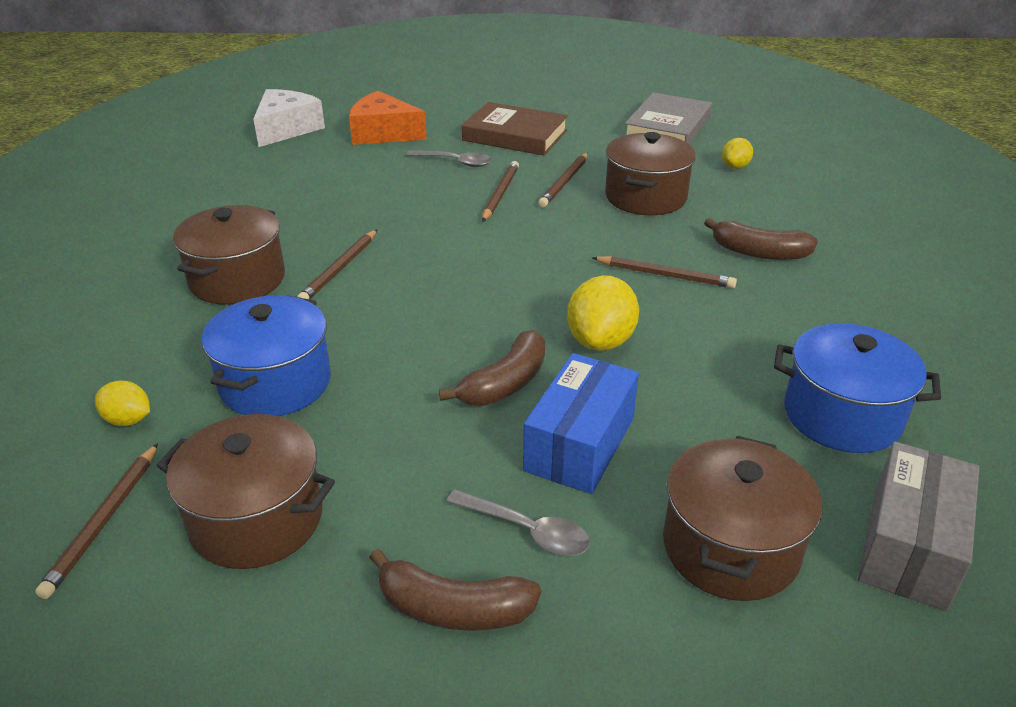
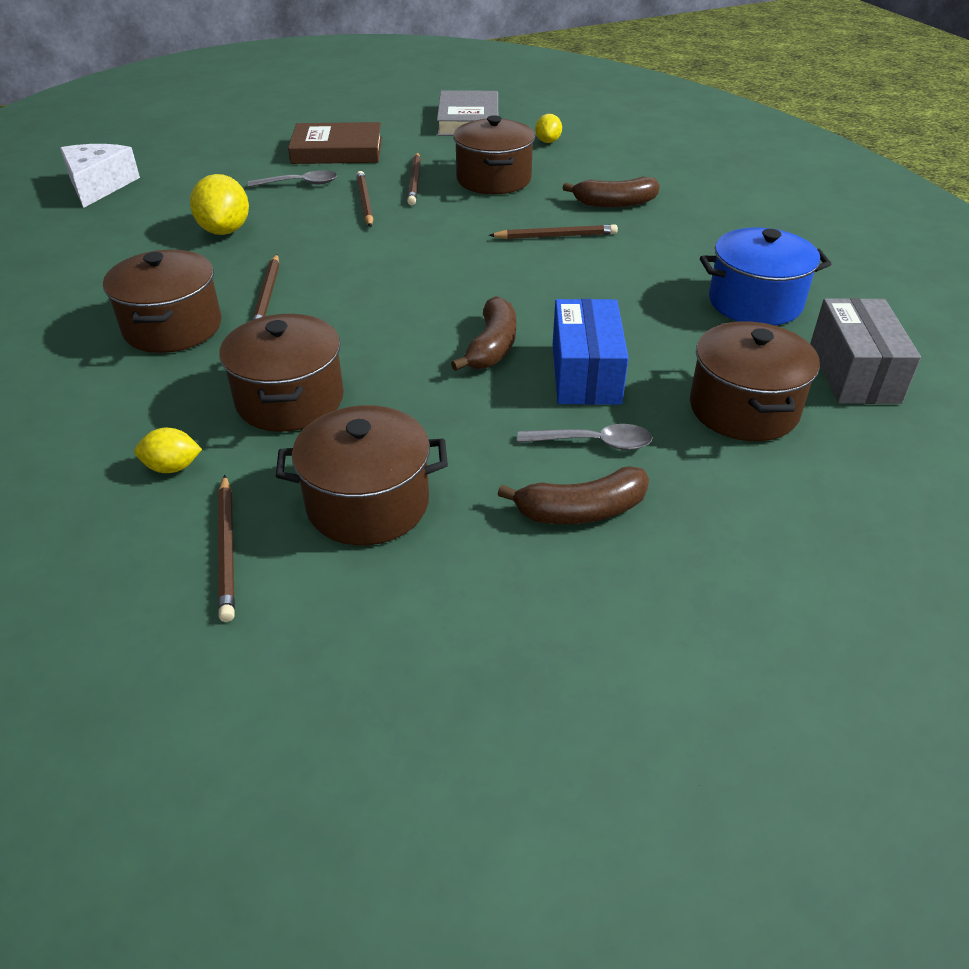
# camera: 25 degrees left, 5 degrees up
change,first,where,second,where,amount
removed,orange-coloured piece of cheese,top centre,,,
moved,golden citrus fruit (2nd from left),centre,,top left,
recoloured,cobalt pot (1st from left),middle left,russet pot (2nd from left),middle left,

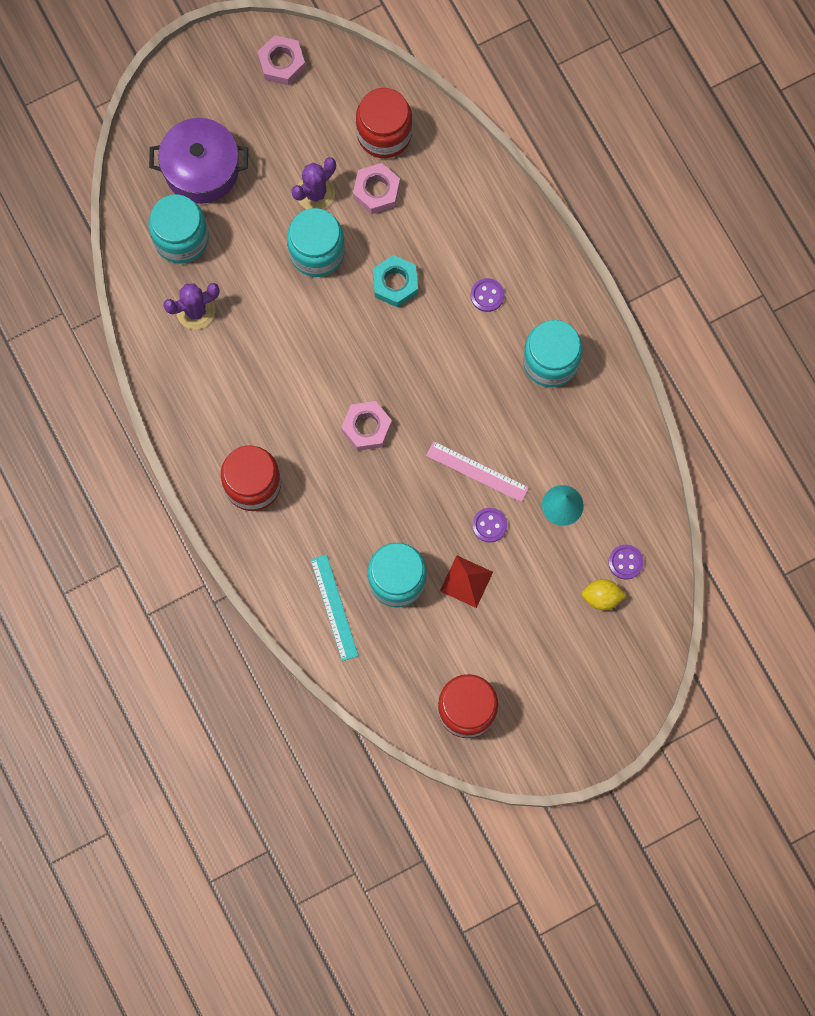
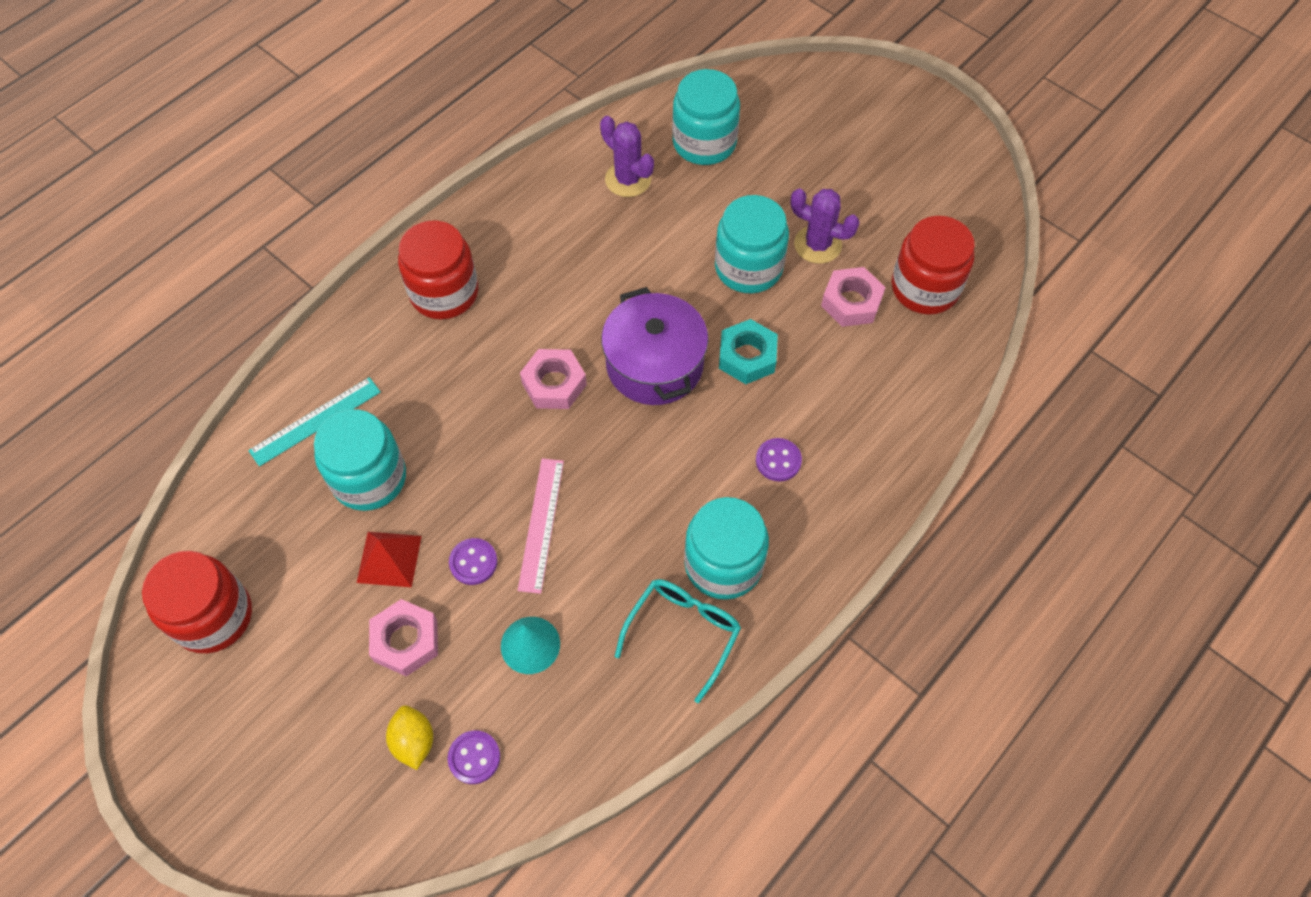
# camera: 70 degrees right, 15 degrees down
change,first,where,second,where,amount
added,,,turquoise glasses,bottom centre,
moved,violet pot,top left,,centre,
moved,rose-pink hexagon nut (1st from left),top centre,,bottom left,

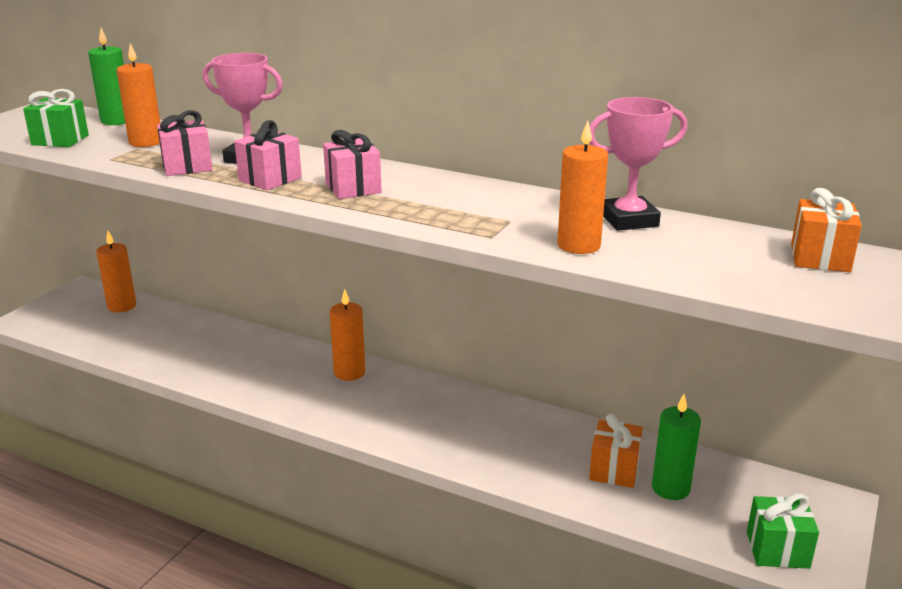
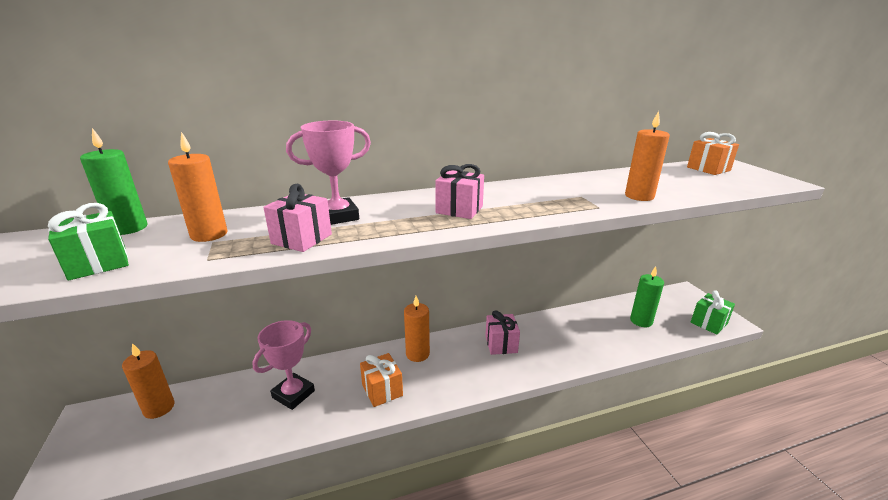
# camera: 45 degrees left, 0 degrees up
change,first,where,second,where,amount
moved,rose-pink gift (2nd from left in the first image),top left,rose-pink gift (3rd from left),centre,
moved,rose-pink trophy (2nd from left in the first image),top right,rose-pink trophy (1st from left),bottom left,
moved,orange-coloured gift (1st from left),bottom right,,bottom centre,

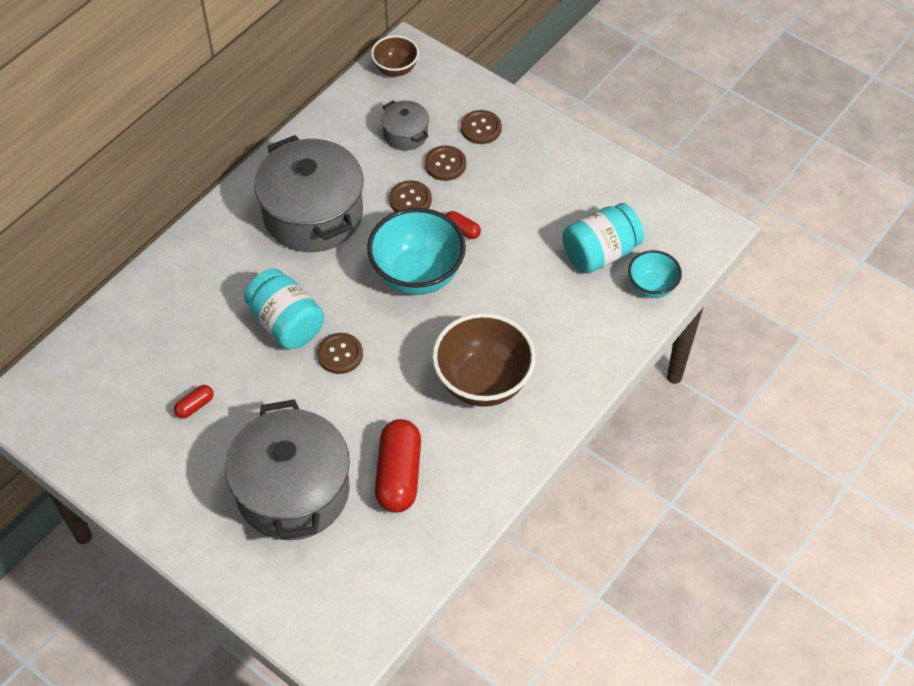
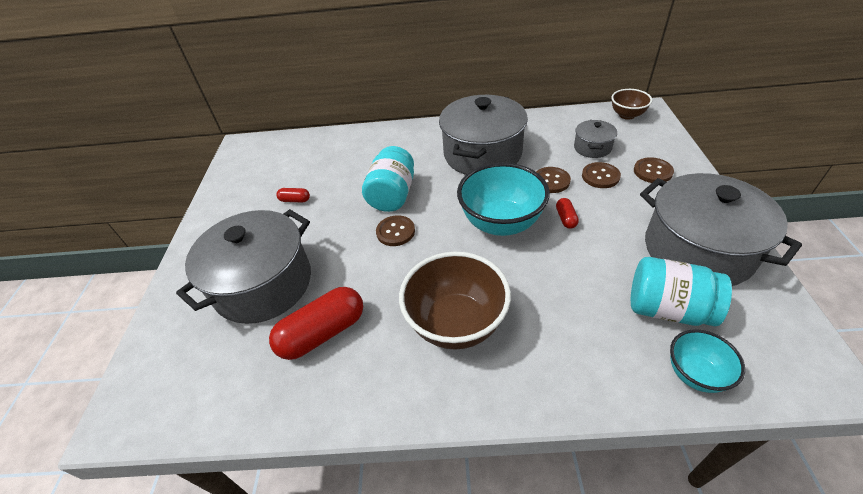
# camera: 55 degrees right, 10 degrees down
change,first,where,second,where,amount
added,,,grey pot (4th from left),middle right,

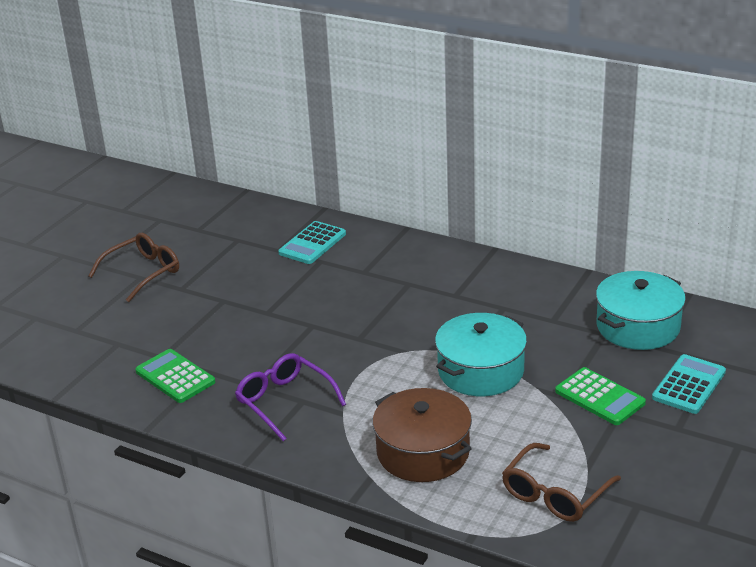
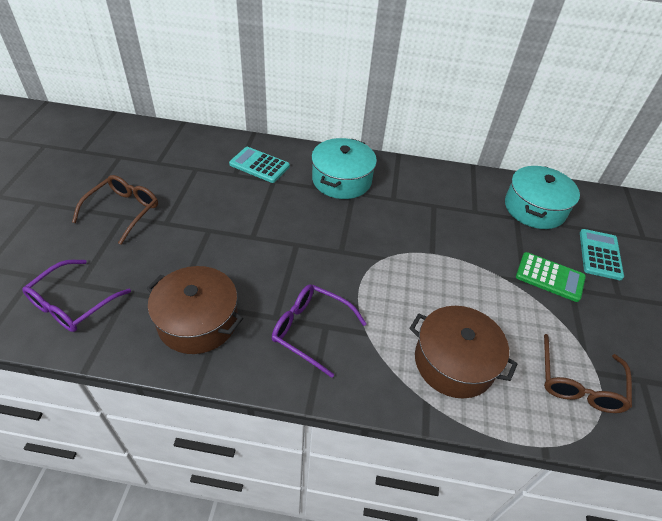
# camera: 25 degrees left, 15 degrees up
change,first,where,second,where,amount
added,,,violet glasses (1st from left),middle left,
moved,turquoise pot (1st from left),centre,,top centre,
replaced,emerald adding machine (1st from left),middle left,russet pot (1st from left),middle left,
turned,turquoise adding machine (1st from left),centre,,top centre,105 degrees clockwise

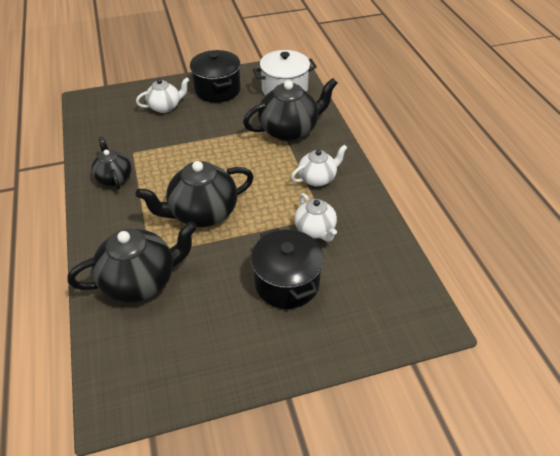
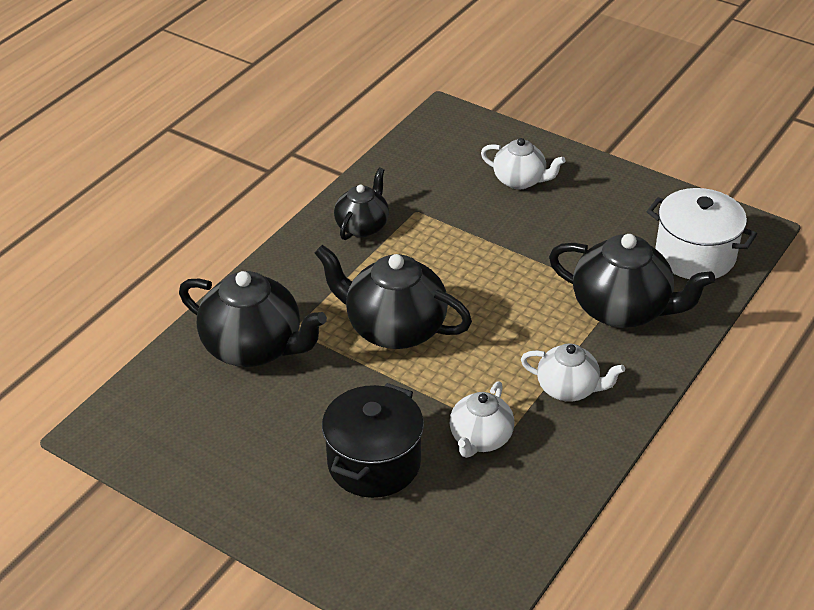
# camera: 50 degrees right, 5 degrees down
change,first,where,second,where,amount
removed,jet-black pot (1st from left),top centre,,,

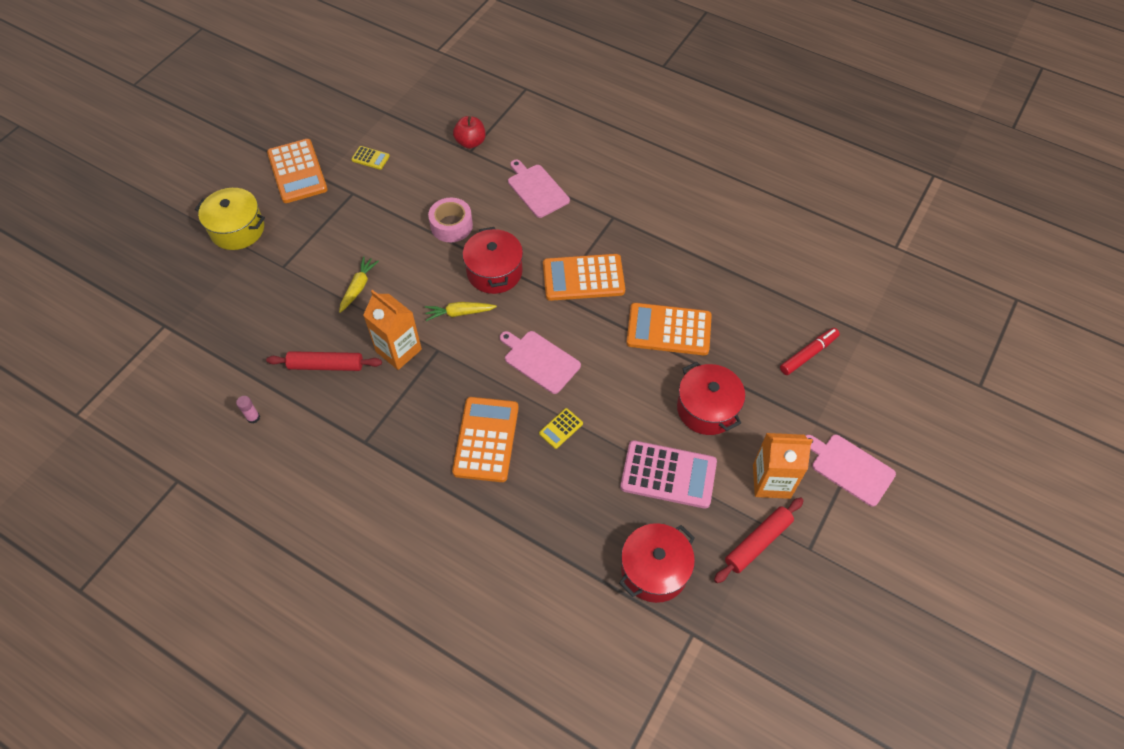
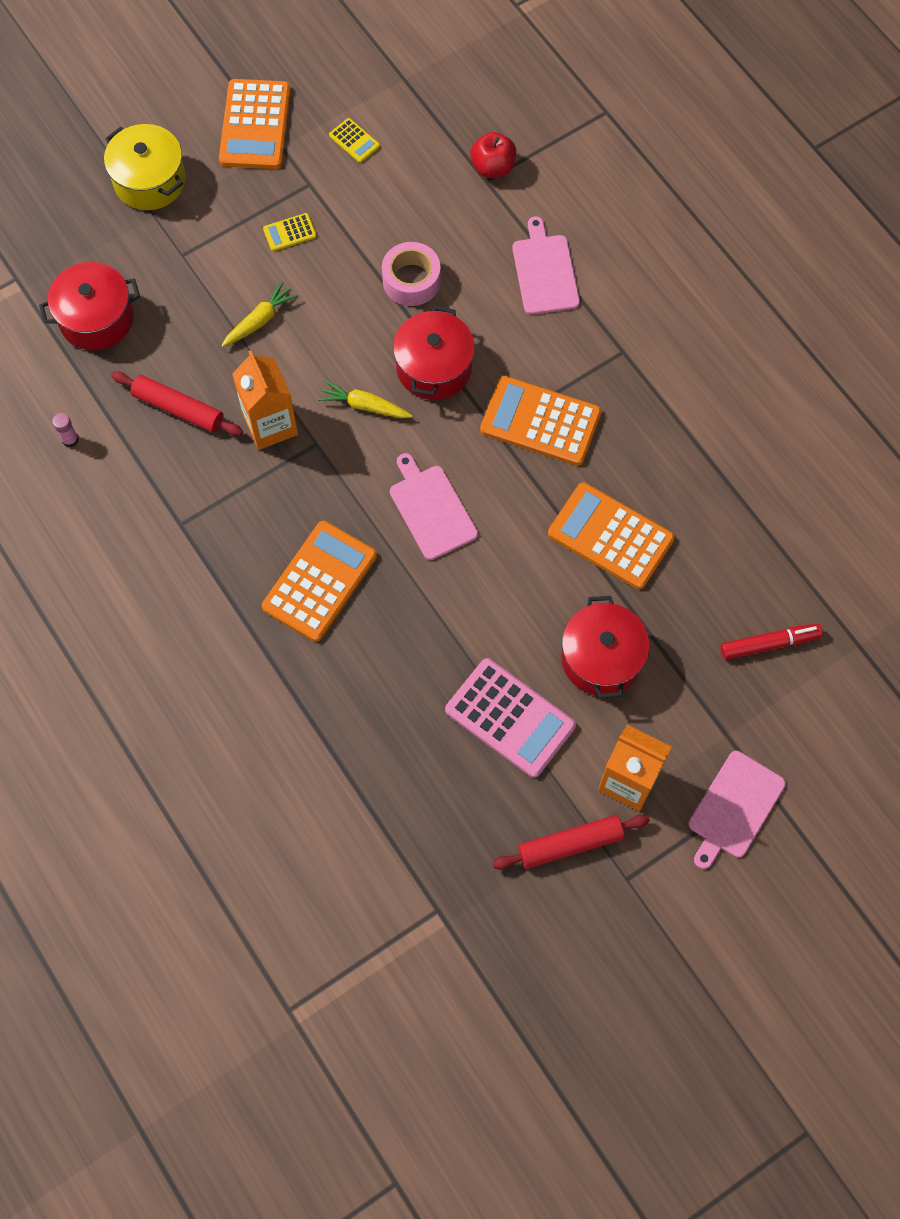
# camera: 25 degrees right, 10 degrees up
change,first,where,second,where,amount
moved,golden adding machine (2nd from left in the first image),centre,golden adding machine (1st from left),top left,
moved,scarlet pot (2nd from left in the first image),bottom centre,scarlet pot (1st from left),top left,
turned,rose-pink bread board (3rd from left),middle right,,middle right,120 degrees counterclockwise

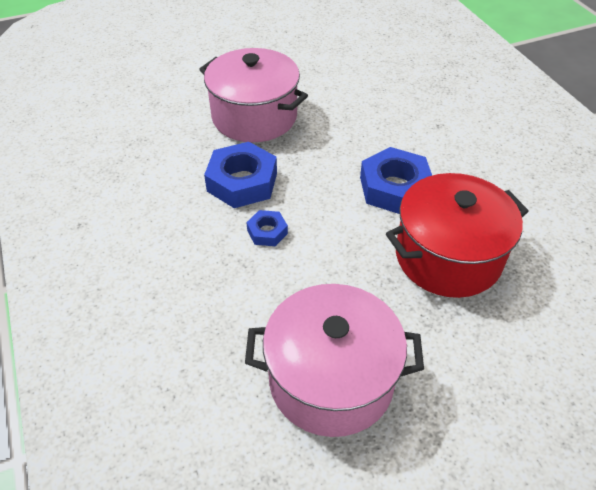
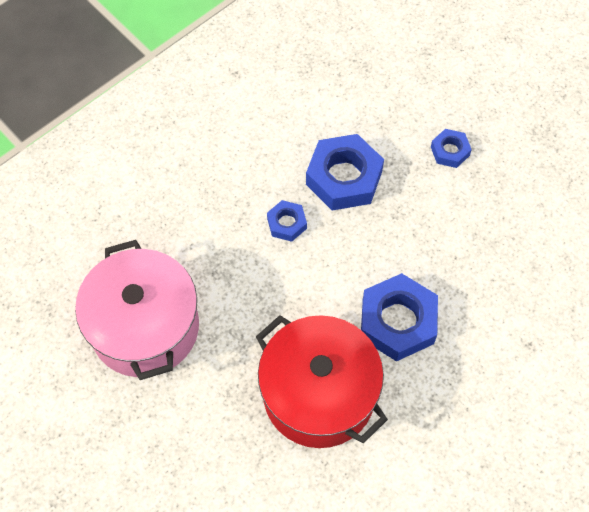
# camera: 70 degrees right, 15 degrees up
change,first,where,second,where,amount
replaced,rose-pink pot (1st from left),top centre,cobalt hexagon nut (4th from left),top right,

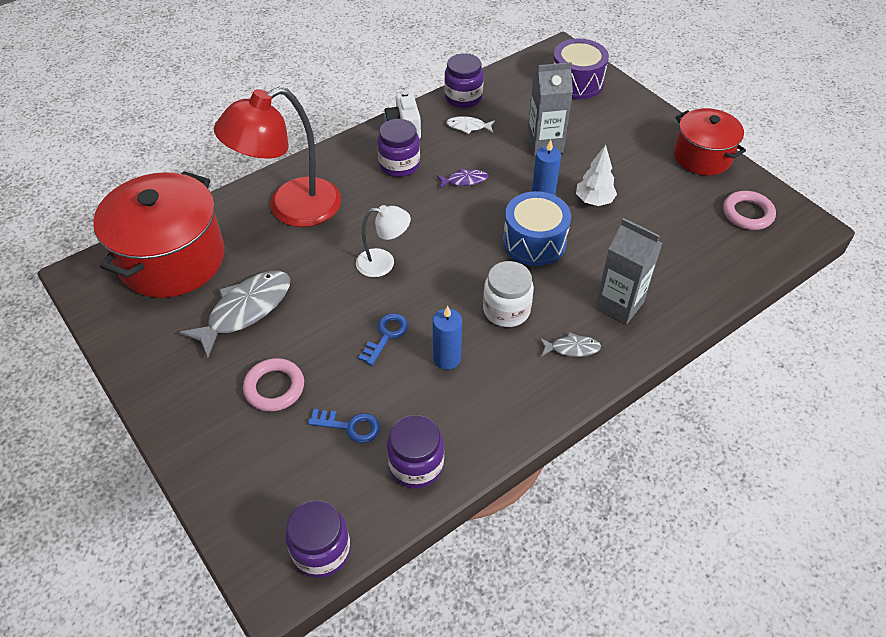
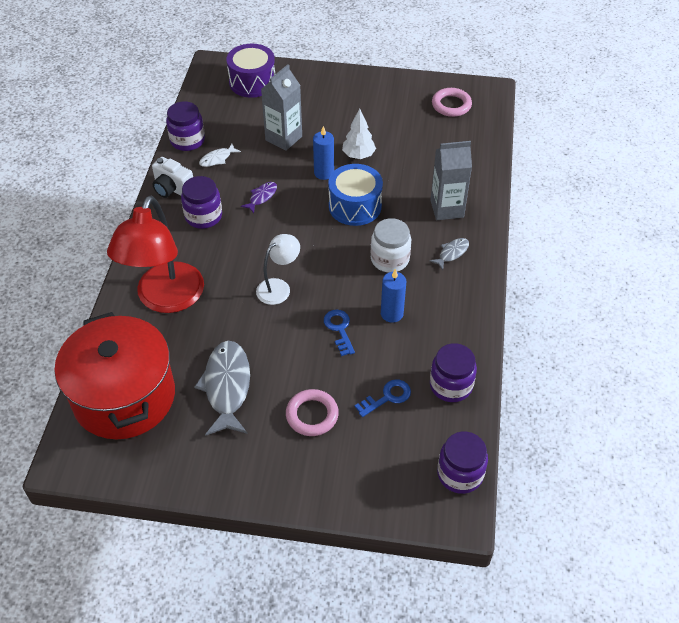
# camera: 45 degrees left, 0 degrees up
change,first,where,second,where,amount
removed,scarlet pot (2nd from left),top right,,,

